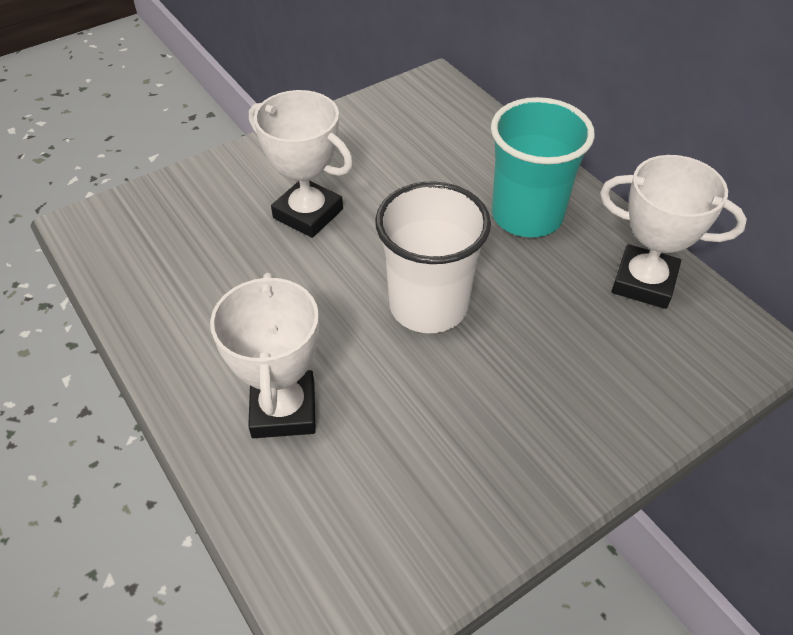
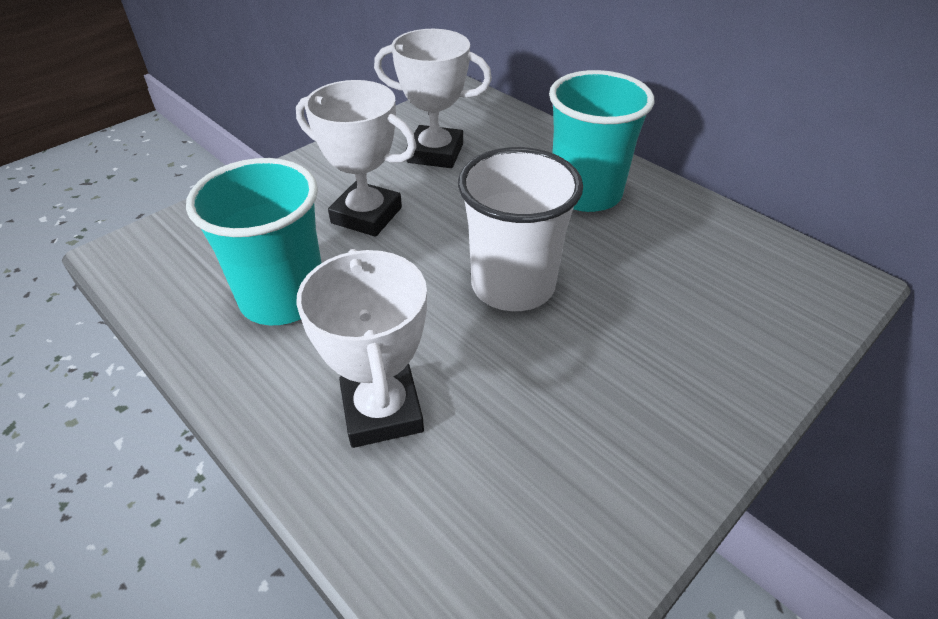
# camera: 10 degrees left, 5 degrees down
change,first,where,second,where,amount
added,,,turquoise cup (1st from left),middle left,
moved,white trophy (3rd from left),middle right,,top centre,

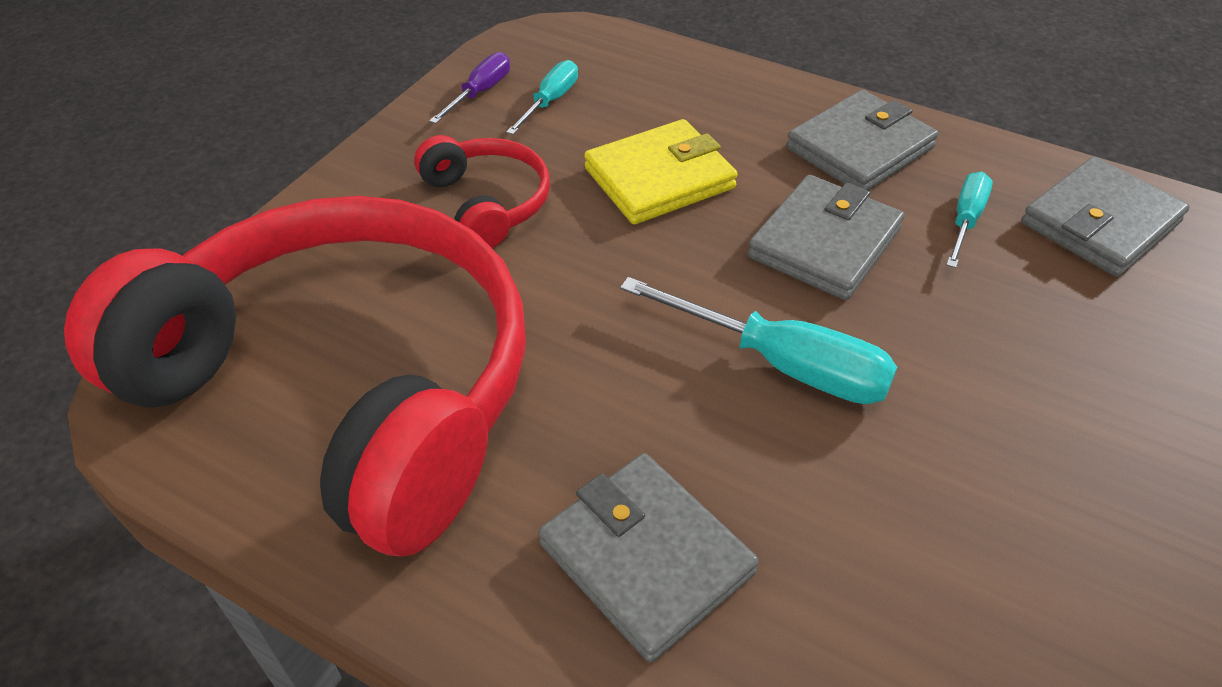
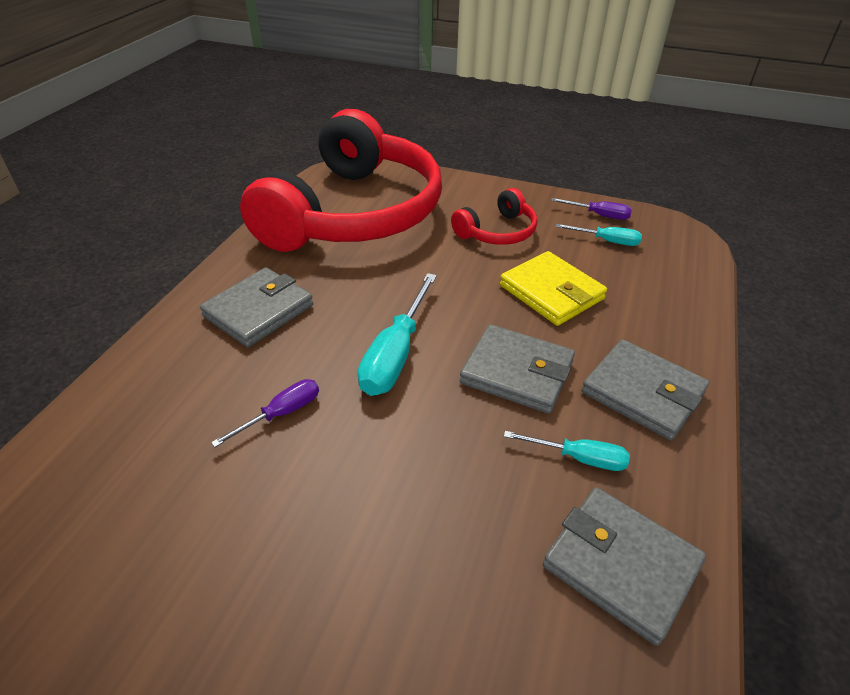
# camera: 80 degrees right, 5 degrees down
change,first,where,second,where,amount
added,,,violet flat screwdriver (1st from left),middle left,

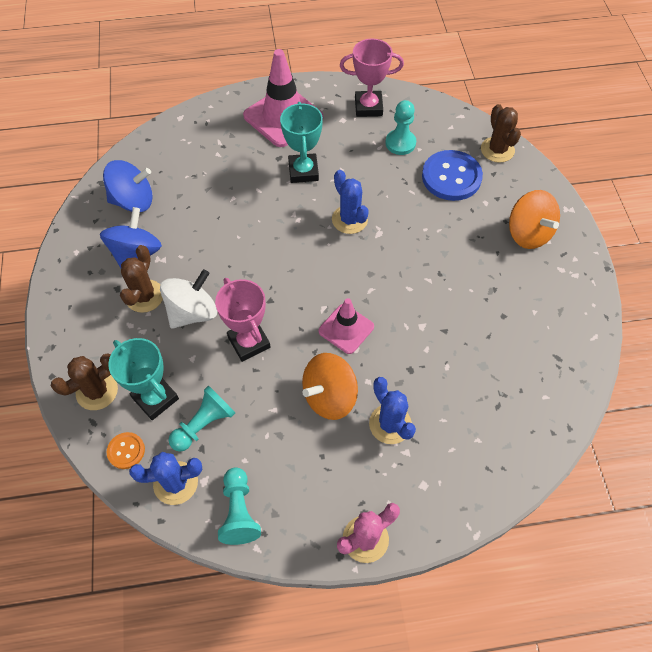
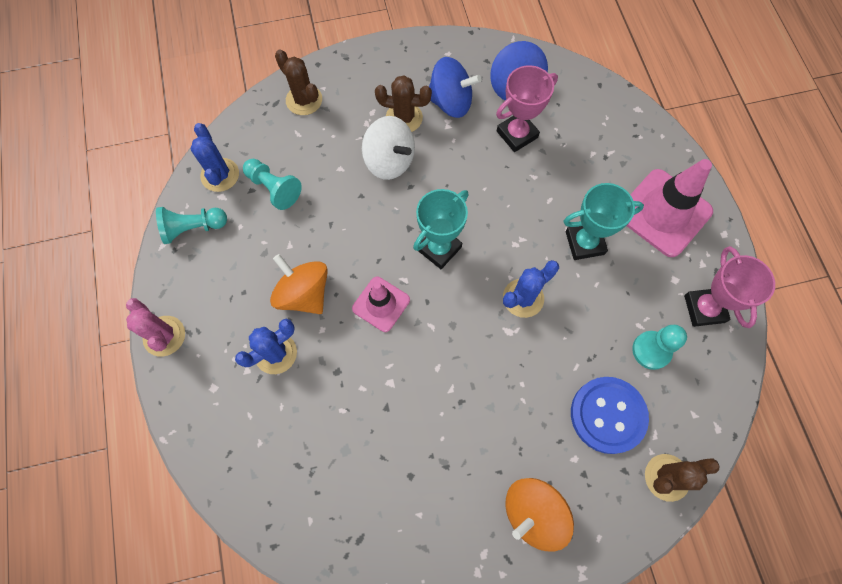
# camera: 85 degrees right, 10 degrees up
change,first,where,second,where,amount
removed,orange-coloured button,bottom left,,,
moved,turquoise trophy (1st from left),middle left,,centre,
moved,rose-pink trophy (1st from left),centre,,top centre,

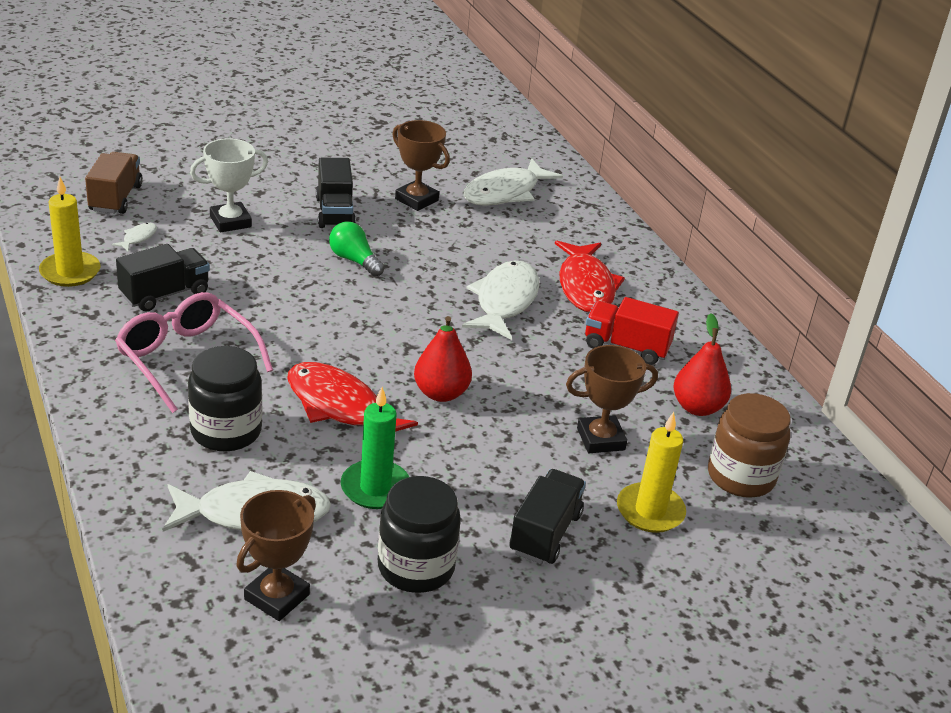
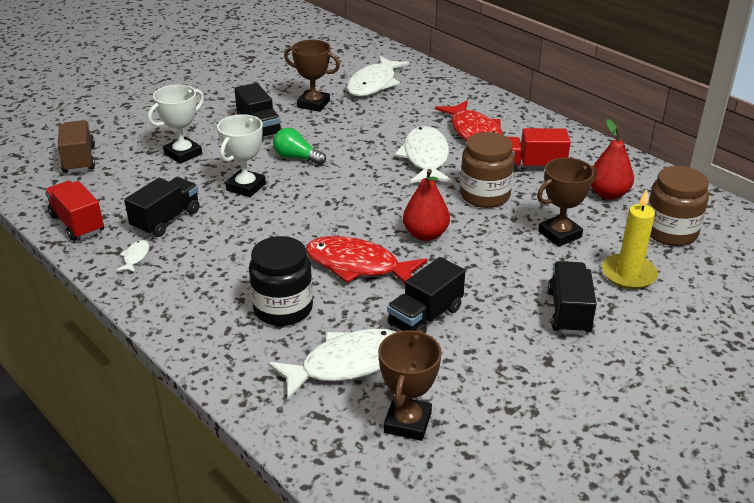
# camera: 15 degrees left, 0 degrees up
change,first,where,second,where,amount
removed,rose-pink glasses,middle left,,,
removed,jet-black preserve jar (2nd from left),bottom centre,,,
added,,,white trophy (2nd from left),top left,
added,,,russet preserve jar (1st from left),centre,
moved,white fish figure (1st from left),top left,,middle left,
replaced,golden pillar candle (1st from left),top left,scarlet lorry (1st from left),middle left,
replaced,emerald pillar candle,centre,jet-black lorry (3rd from left),centre,

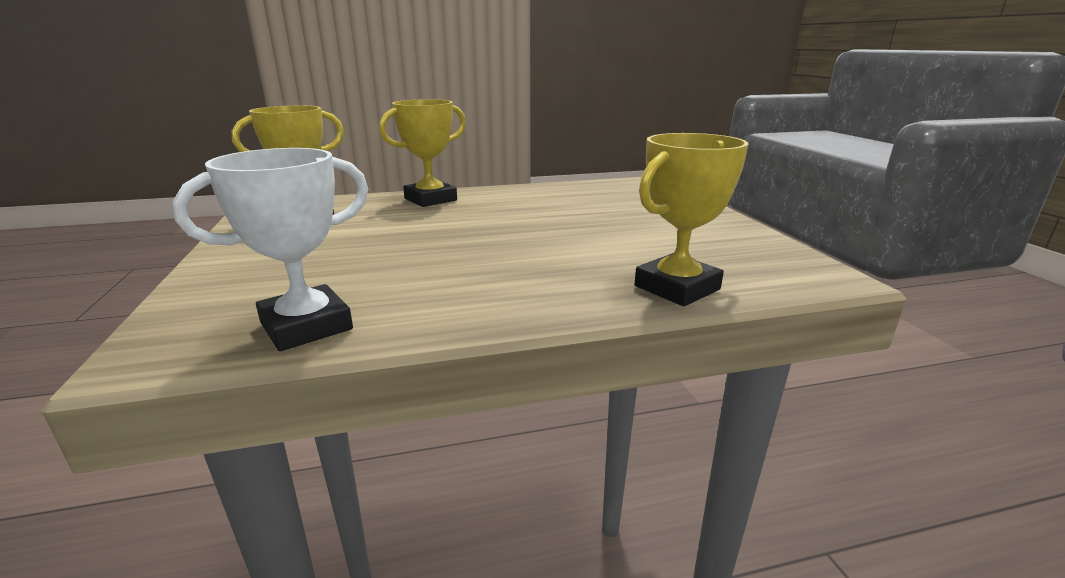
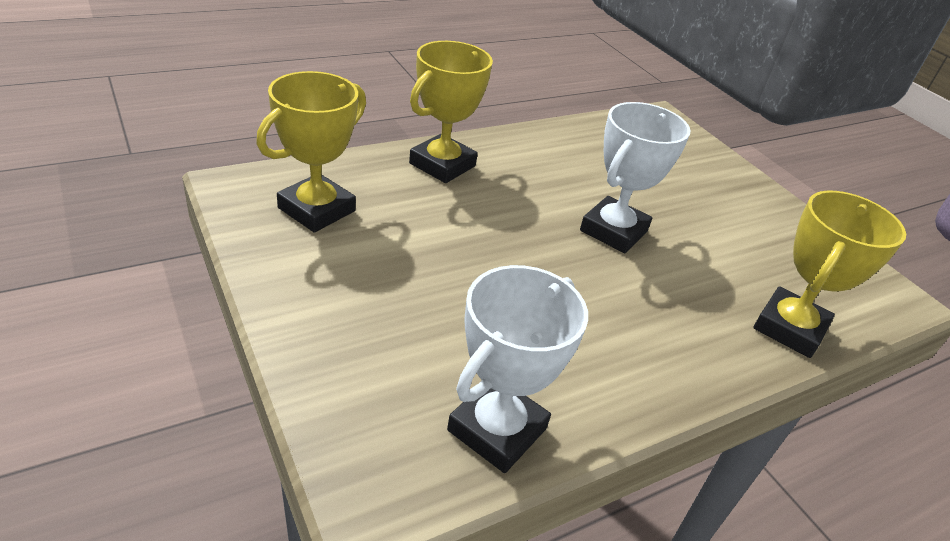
# camera: 20 degrees left, 15 degrees up
change,first,where,second,where,amount
added,,,white trophy (2nd from left),top right,

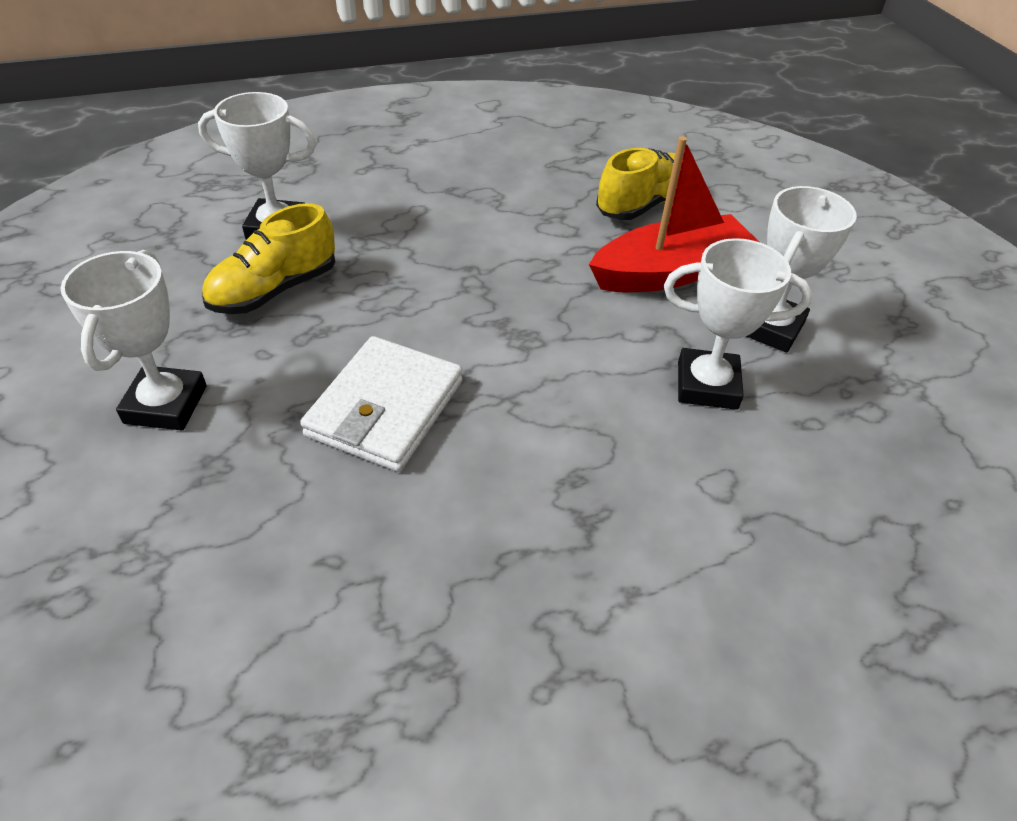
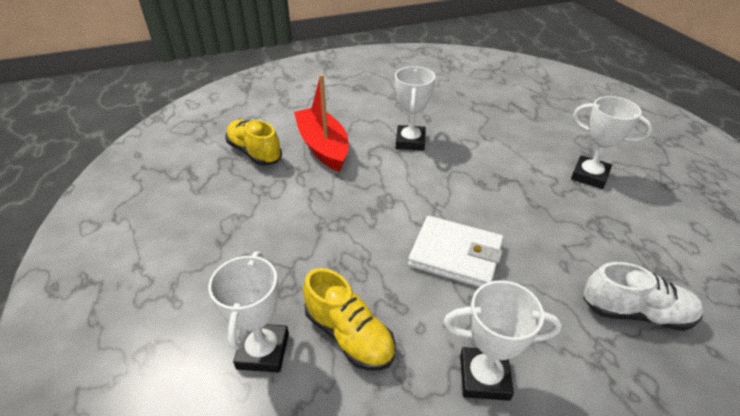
# camera: 90 degrees left, 5 degrees down
change,first,where,second,where,amount
added,,,white lace-up shoe,bottom right,
moved,white trophy (4th from left),top right,,middle right,

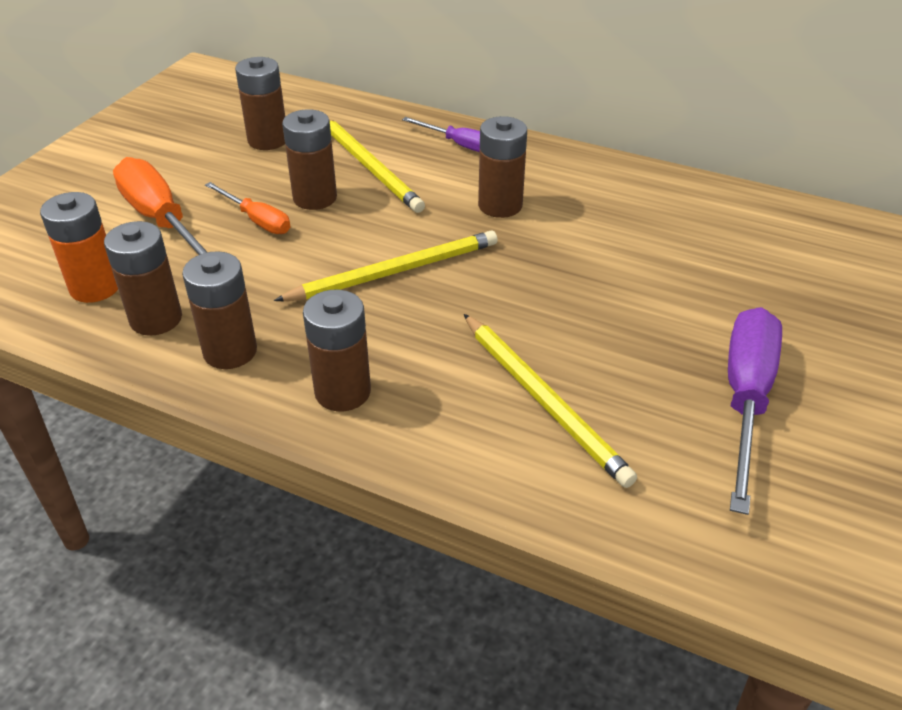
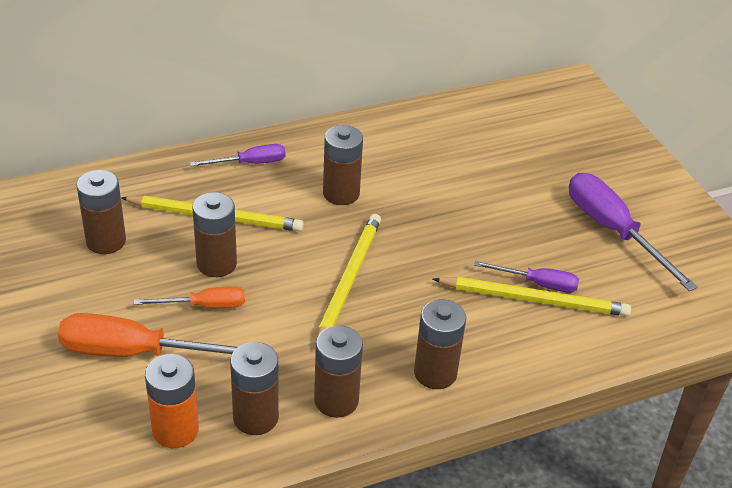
# camera: 50 degrees left, 0 degrees up
change,first,where,second,where,amount
added,,,violet flat screwdriver (2nd from left),middle right,

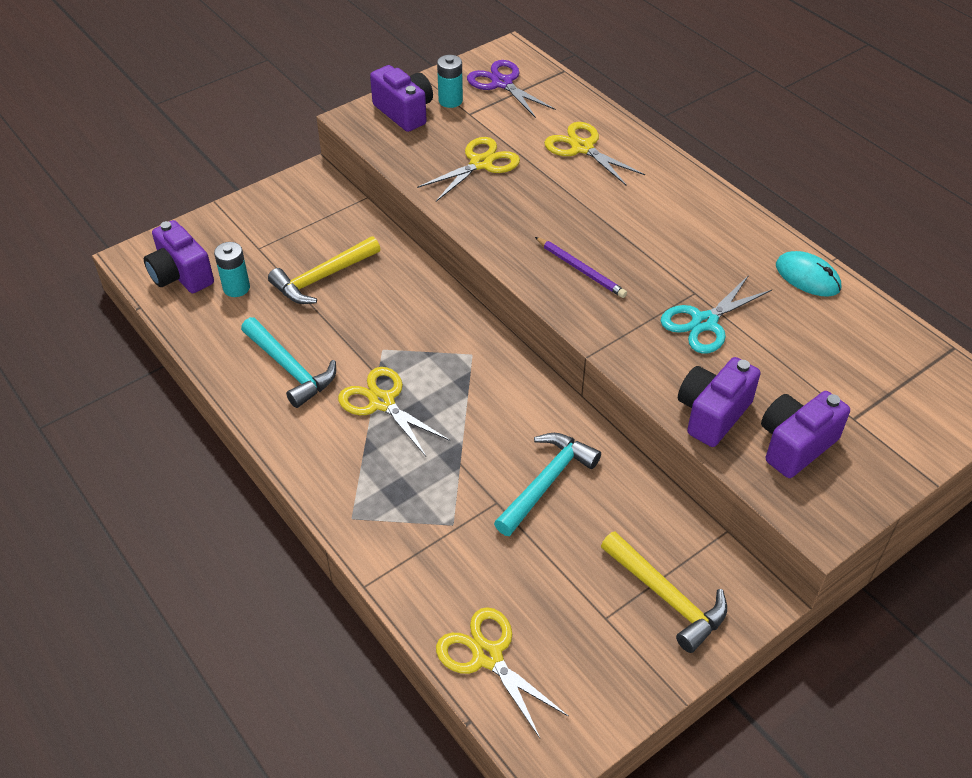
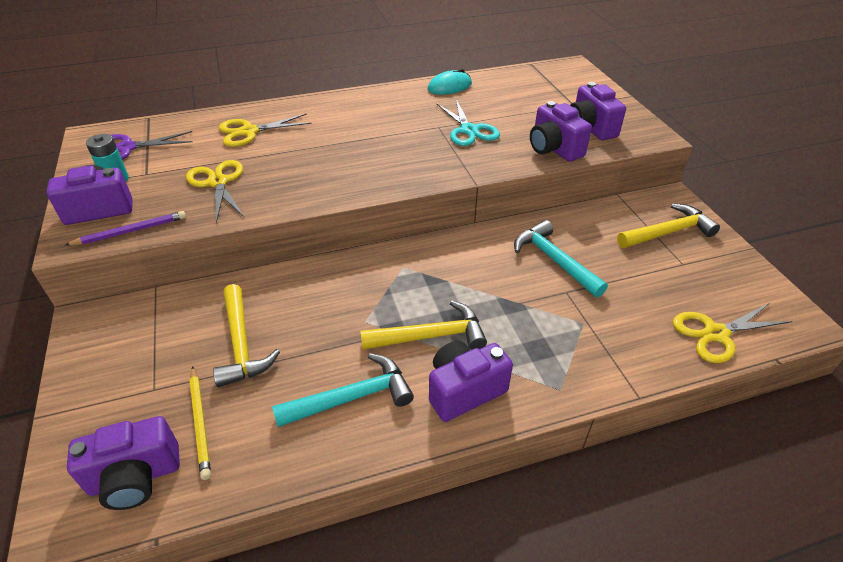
# camera: 70 degrees left, 5 degrees down
change,first,where,second,where,amount
added,,,violet camera (3rd from left),bottom centre,
moved,violet wooden pencil,centre,,middle left,
replaced,turquoise power cell (1st from left),middle left,golden wooden pencil,bottom left,
replaced,golden shears (1st from left),centre,golden carpenter's hammer (2nd from left),centre,

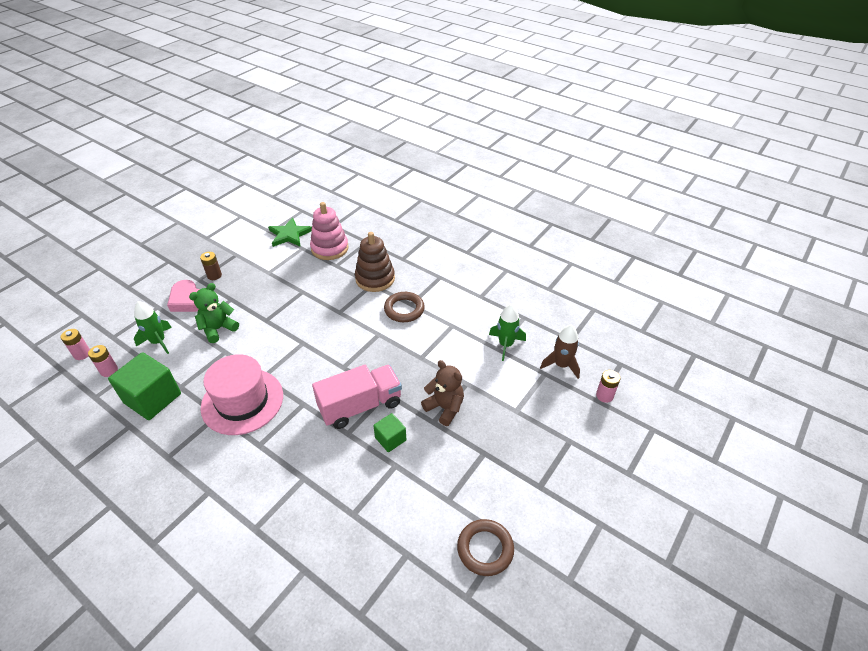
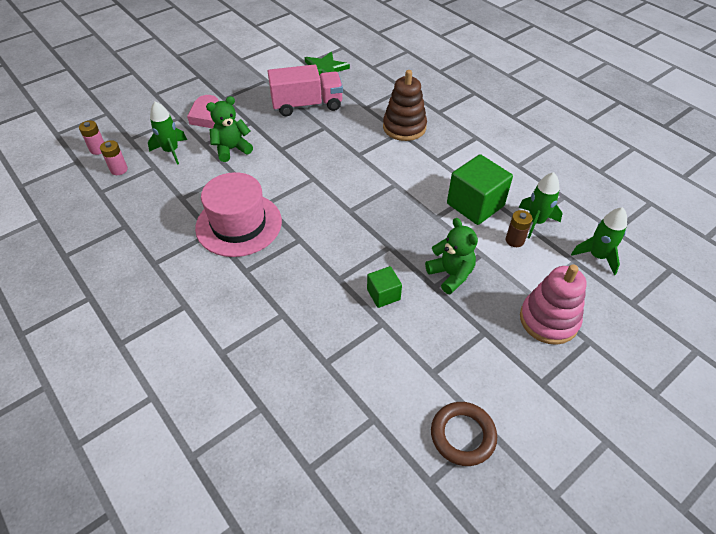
# camera: 15 degrees right, 5 degrees up
change,first,where,second,where,amount
removed,russet torus (1st from left),centre,,,
removed,rose-pink power cell (3rd from left),middle right,,,
moved,emerald solid cube (1st from left in the first image),middle left,emerald solid cube (2nd from left),middle right,
moved,russet power cell,middle left,,middle right,
moved,rose-pink stacking rings,centre,,middle right,
moved,rose-pink lorry,centre,,top centre,
recoloured,russet teddy bear,centre,emerald teddy bear (2nd from left),centre,
recoloured,russet spaceship,centre,emerald spaceship (3rd from left),middle right,

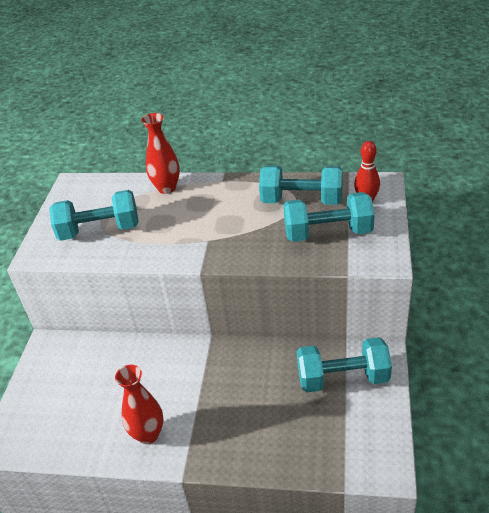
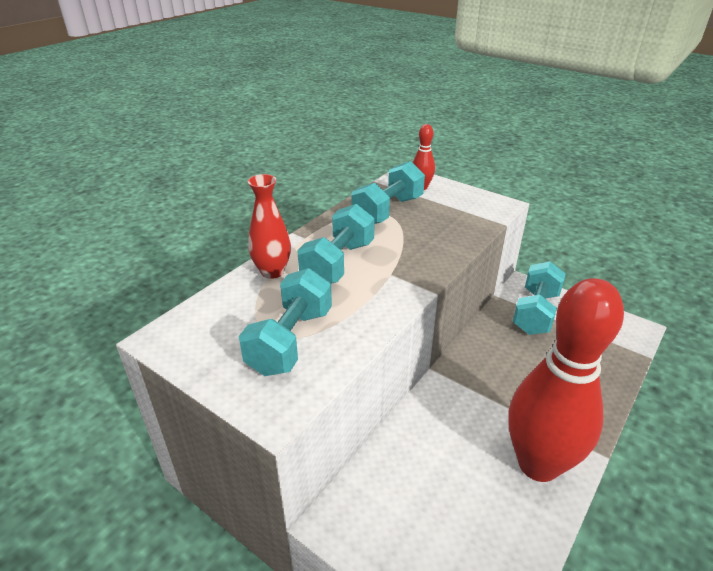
# camera: 65 degrees left, 5 degrees down
change,first,where,second,where,amount
moved,turquoise hand weight (3rd from left in the first image),middle right,turquoise hand weight (2nd from left),centre,
replaced,scarlet vase (1st from left),bottom left,scarlet skittle (2nd from left),middle right,

